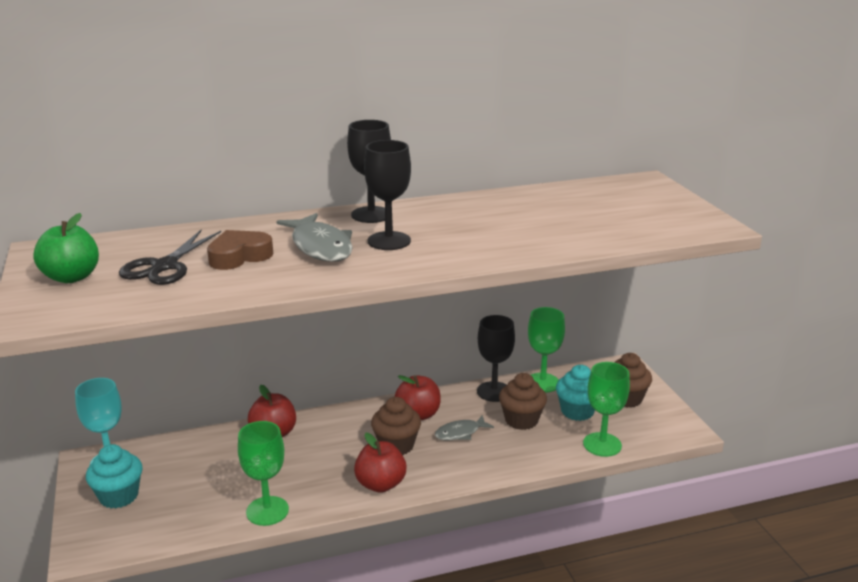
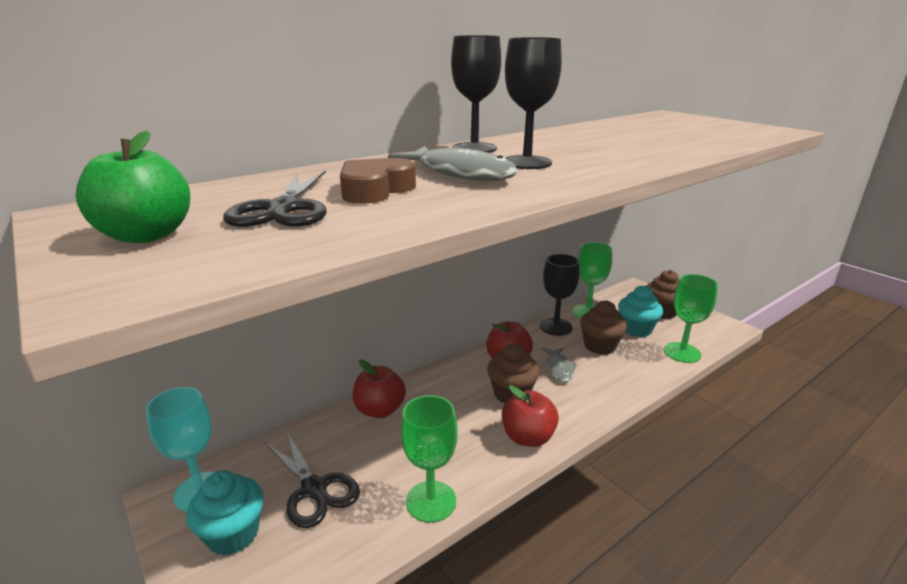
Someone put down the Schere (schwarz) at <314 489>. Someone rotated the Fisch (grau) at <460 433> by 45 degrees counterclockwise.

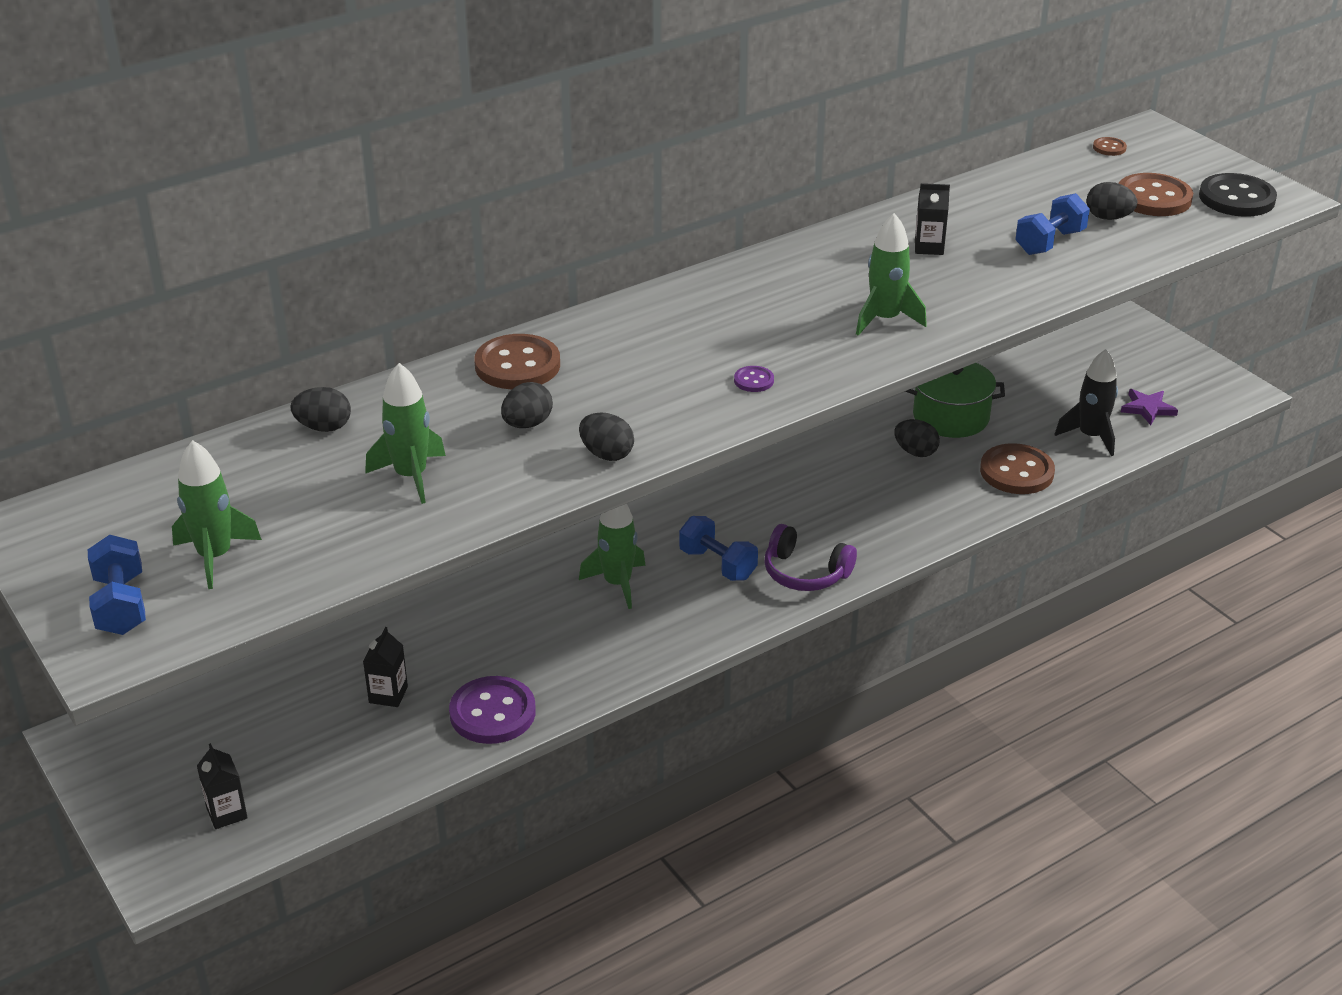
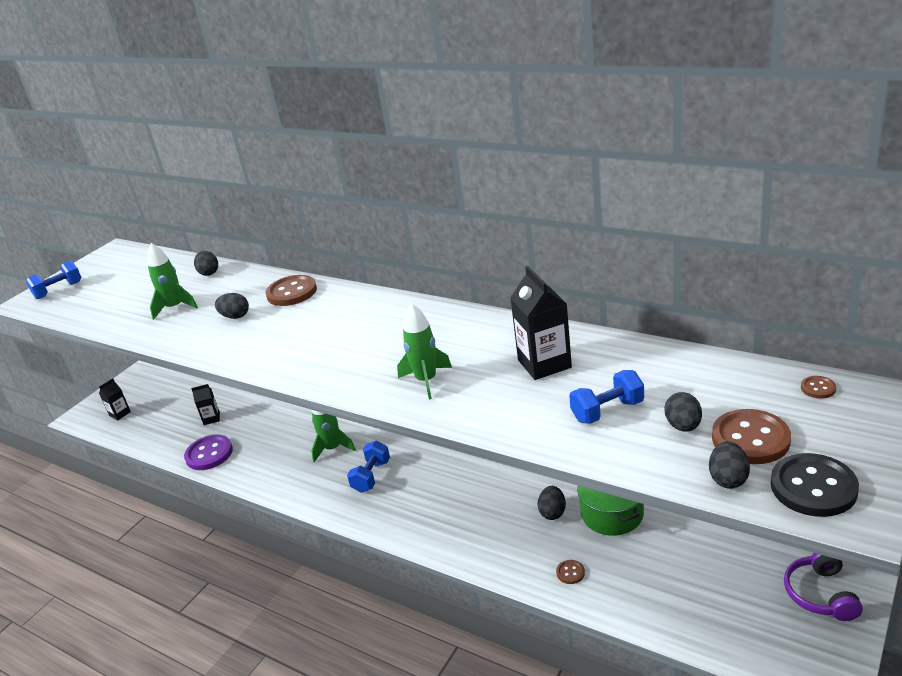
Someone took away the Rakete (grün) at <215 557>. Someone took away the Knopf (lila) at <754 380>. Someone took away the Rakete (schwarz) at <1090 436>. Someone took away the Stern (lila) at <1147 408>. Someone carried the Ei (schwarz) from <606 454> to <728 479>. Someone carried the Kopfhörer (lila) from <805 573> to <820 594>. Someone rotated the Hantel (blau) at <1049 242> by 45 degrees counterclockwise. Someone scaled the Getränkekarton (schwarz) at <929 247> by 1.79. Someone scaled the Knopf (braun) at <1016 472> by 0.46.

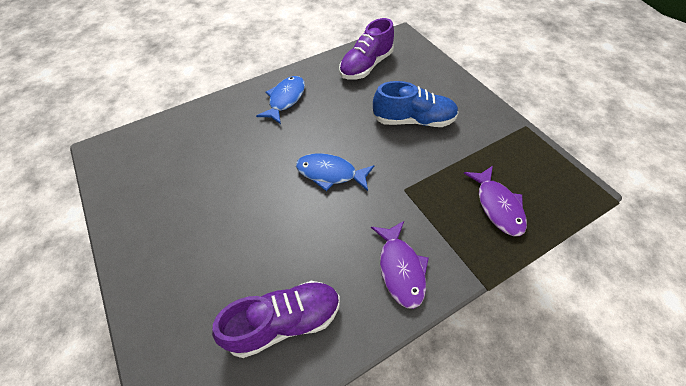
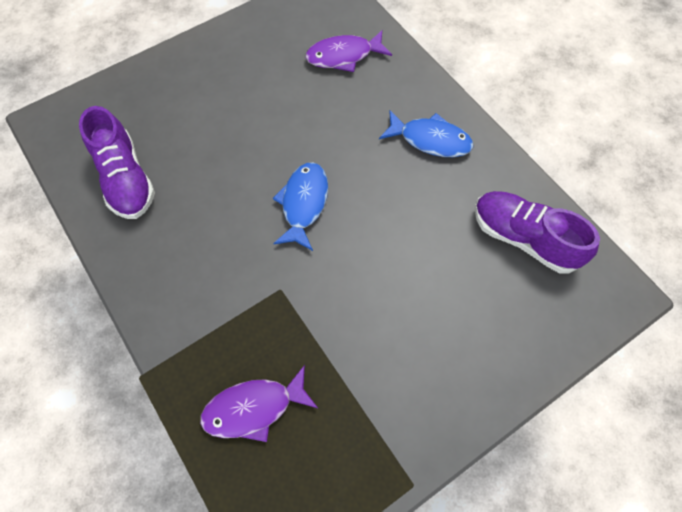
Someone took away the Schuh (blau) at <413 120>. Someone carried the Fisch (lila) from <400 268> to <344 56>.

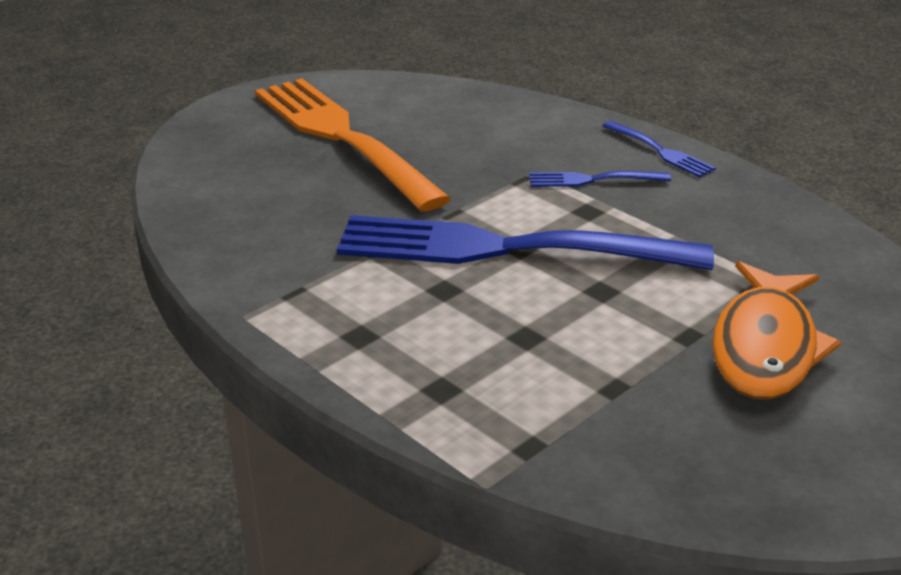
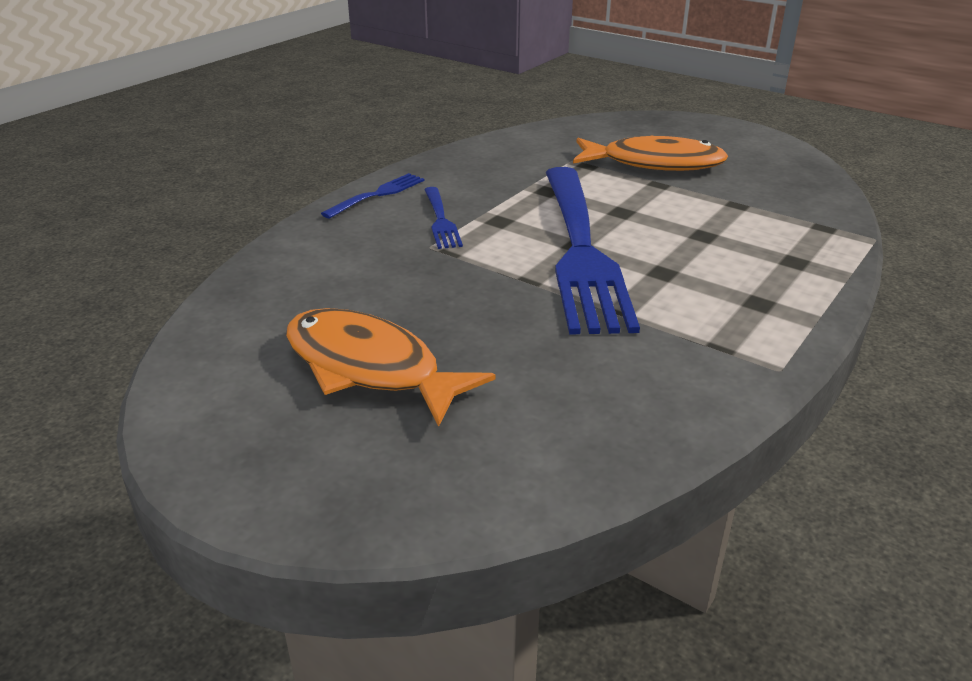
Someone swapped the Gabel (orange) at <344 138> for the Fisch (orange) at <369 368>.

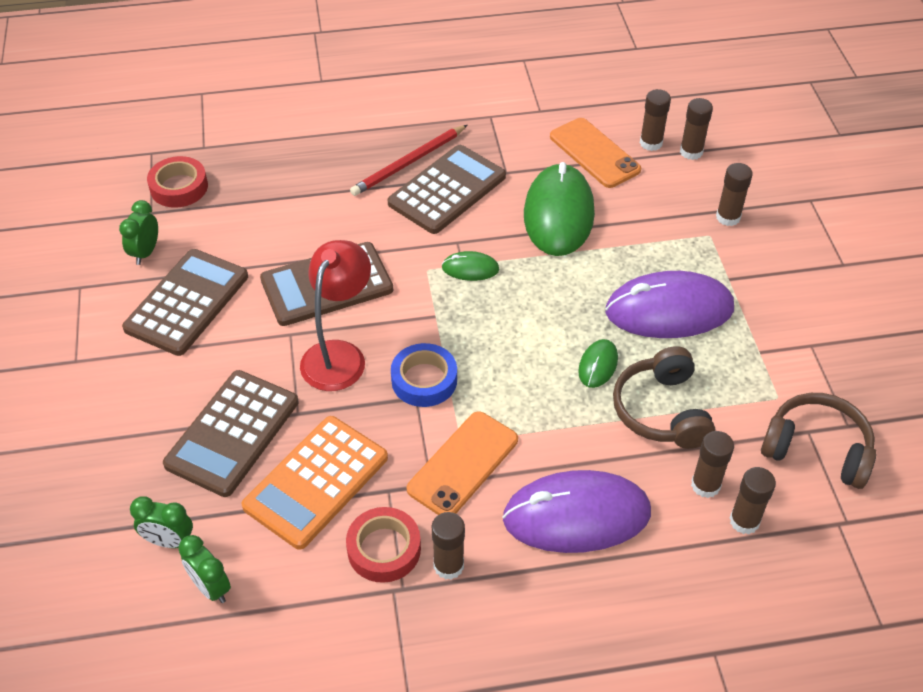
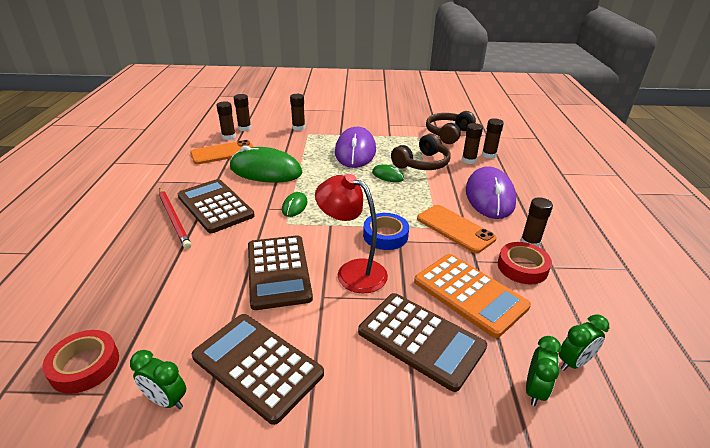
Someone rotated the Kopfhörer (braun) at <661 411> by 45 degrees counterclockwise.

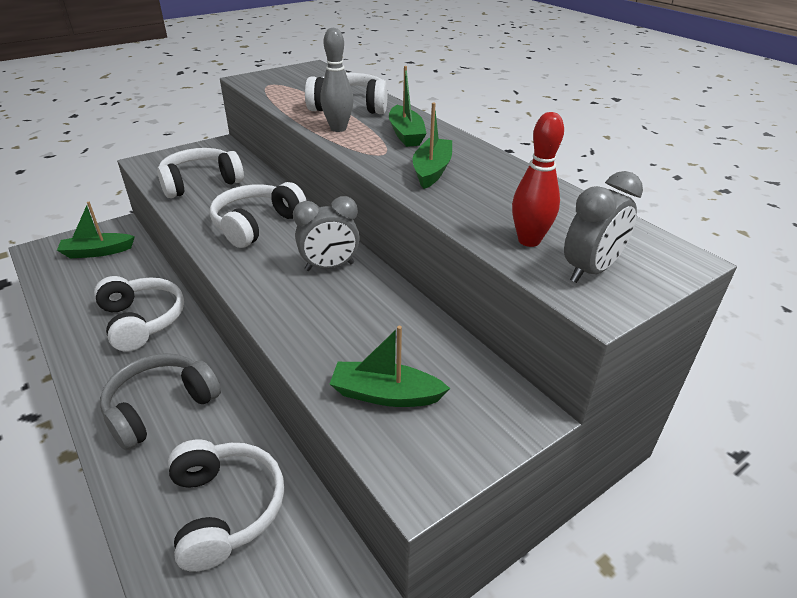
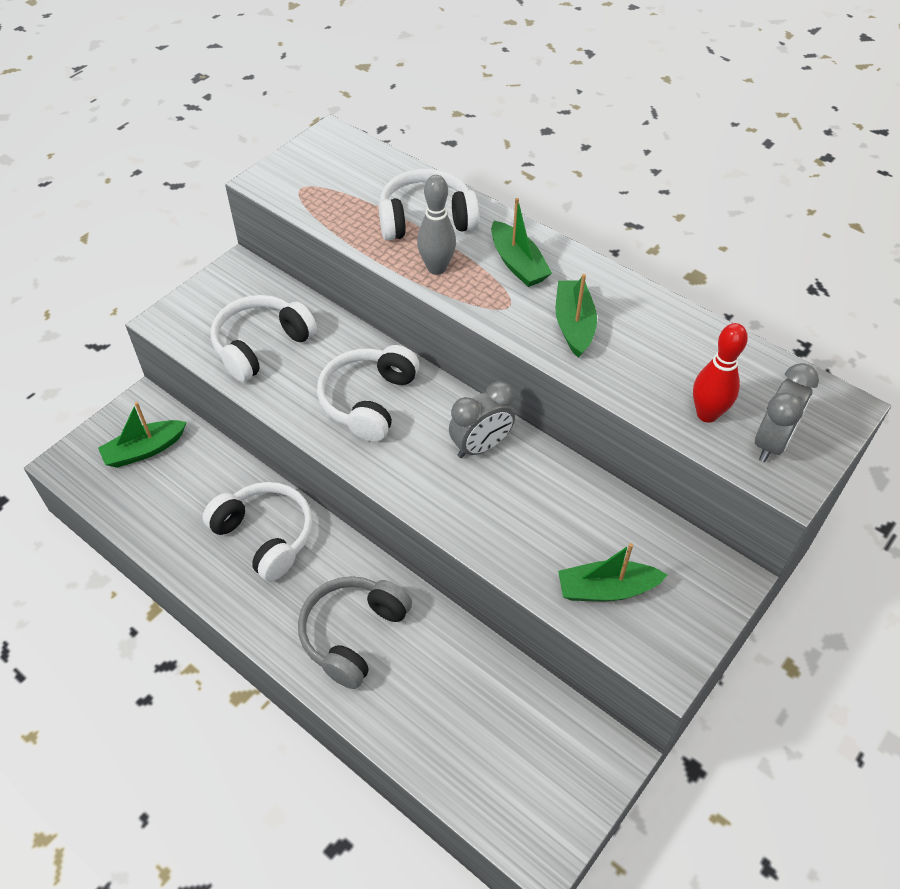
Someone took away the Kopfhörer (weiß) at <225 509>.

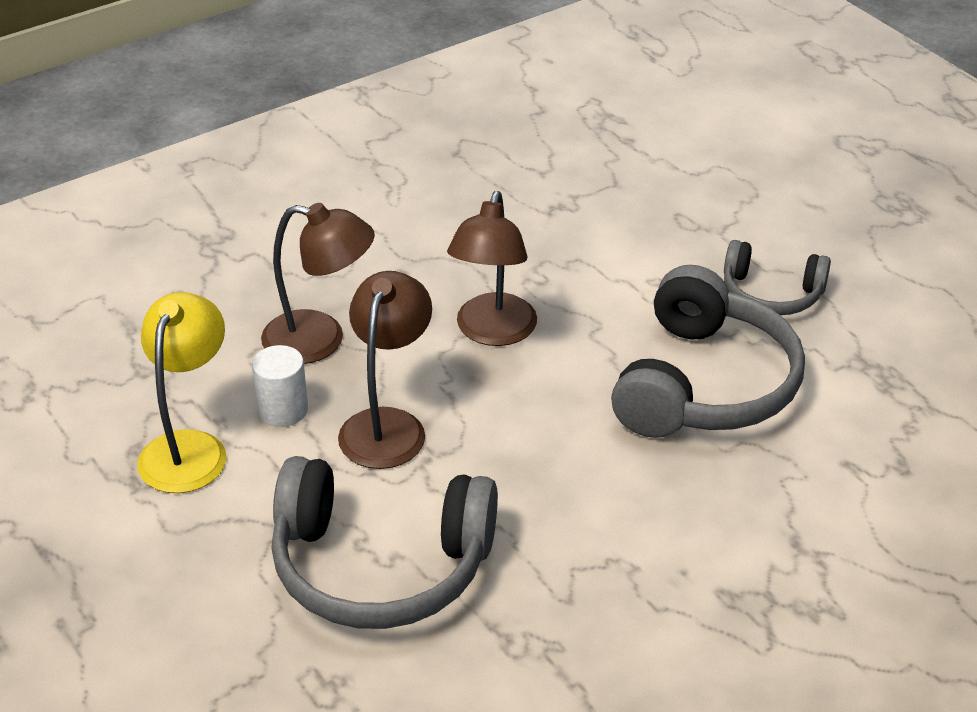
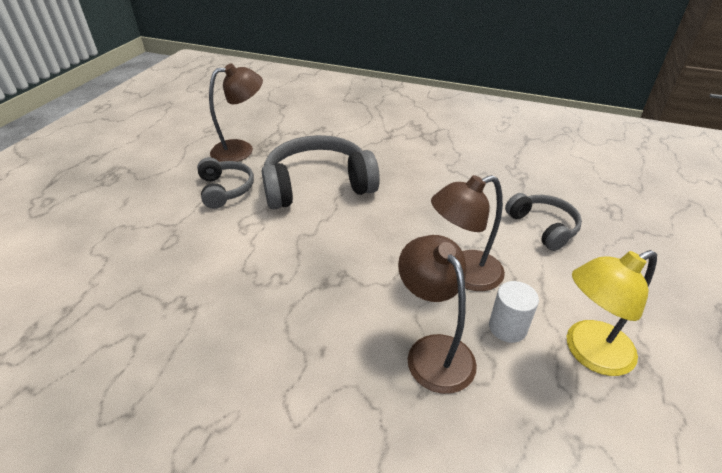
Someone carried the Lampe (braun) from <492 332> to <241 150>. Someone scaled the Kopfhörer (grau) at <380 566> by 0.56.

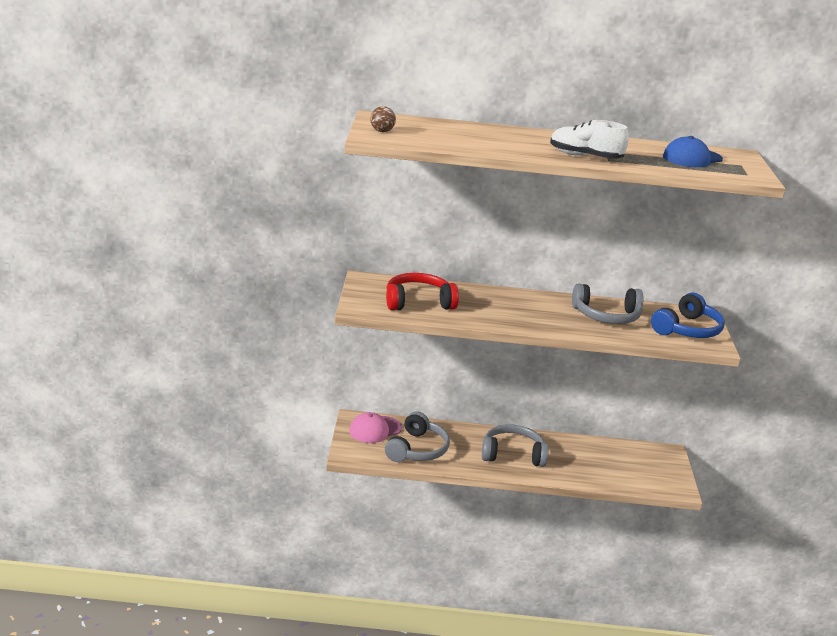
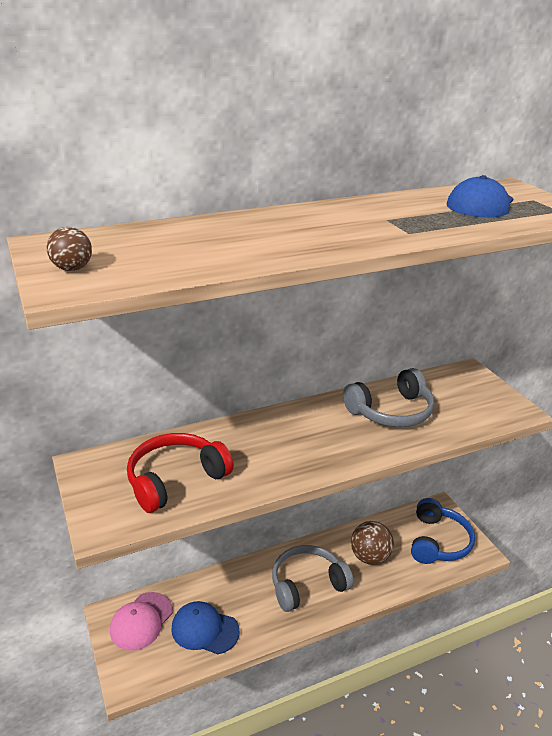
Someone took away the Schuh (weiß) at <585 157>. Someone put down the Ball (braun) at <370 557>. Someone carried the Kopfhörer (blau) from <687 329> to <438 541>. Someone swapped the Kopfhörer (grau) at <417 449> for the Kappe (blau) at <205 629>.

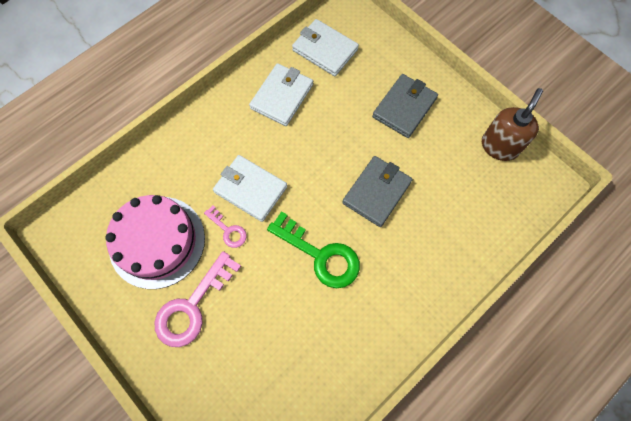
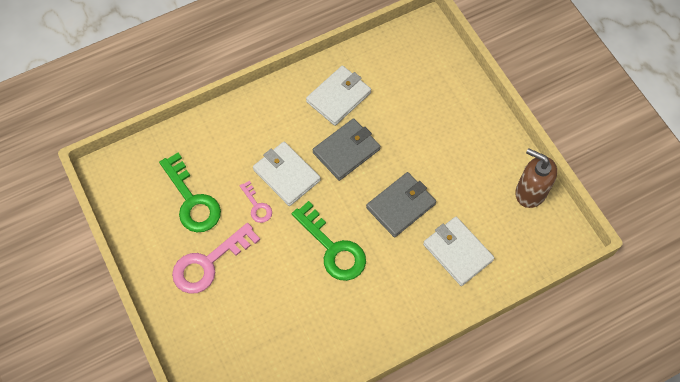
Someone carried the Geldbörse (weiß) from <325 50> to <457 252>. Someone carried the Geldbörse (grau) from <404 108> to <346 151>. Someone swapped the Kuchen (rosa) at <157 241> for the Schlüssel (grün) at <192 200>. Someone rotated the Seifenspender (braun) at <499 146> by 105 degrees counterclockwise.

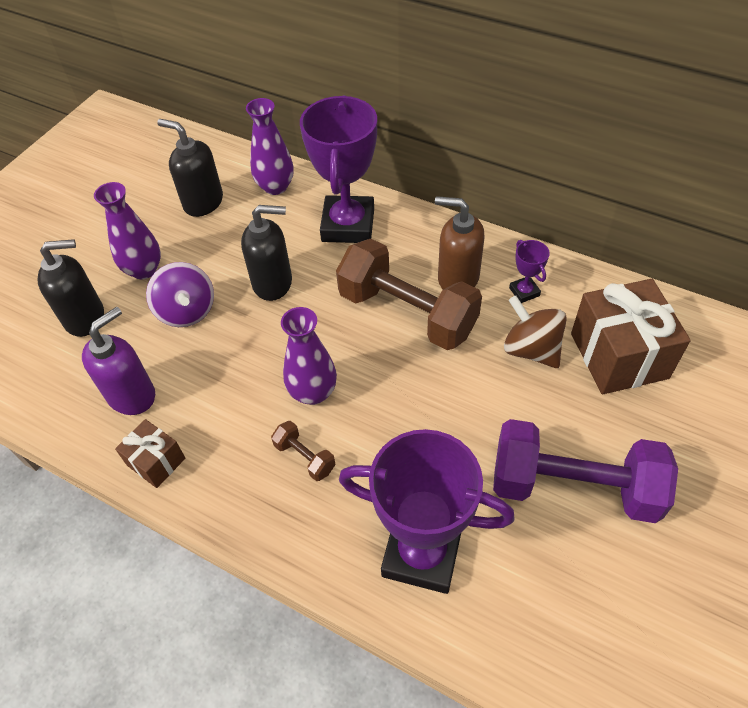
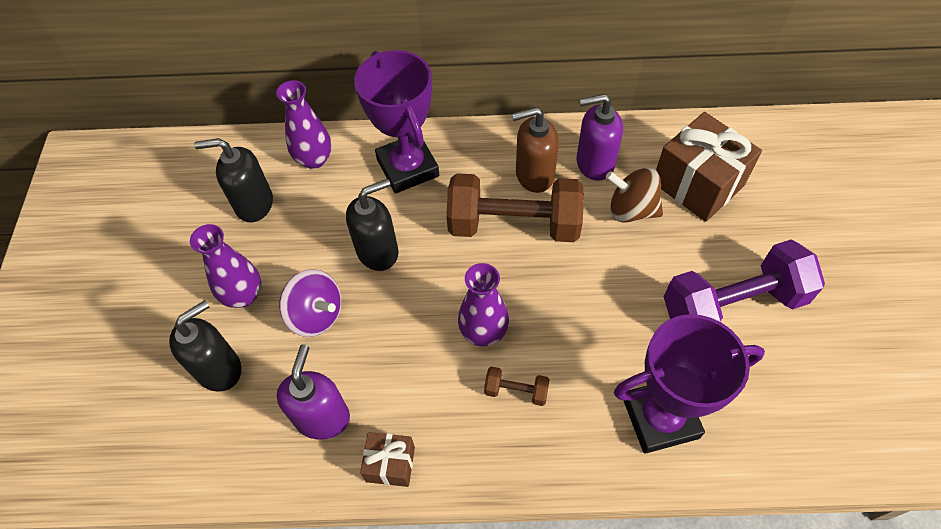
Someone swapped the Pokal (lila) at <524 292> for the Seifenspender (lila) at <594 163>.

